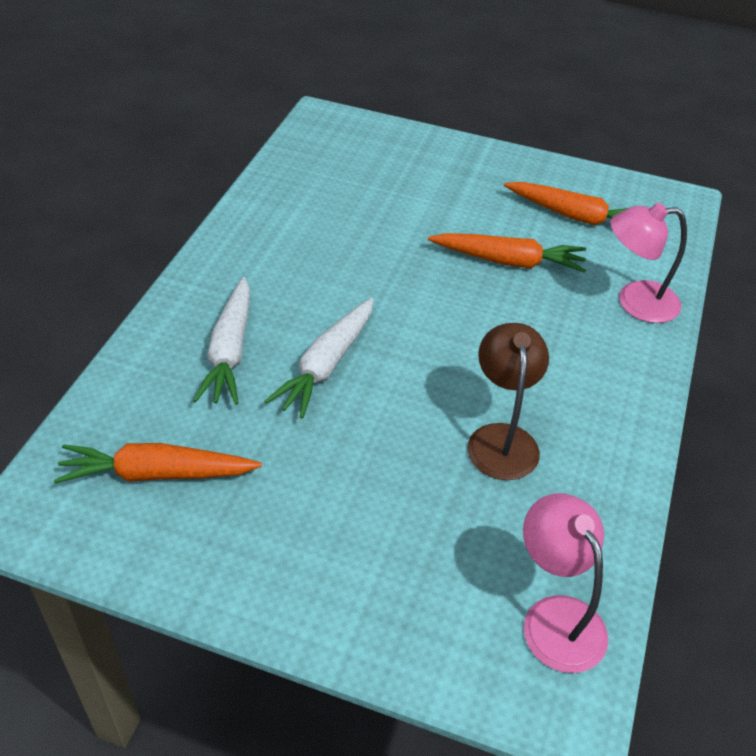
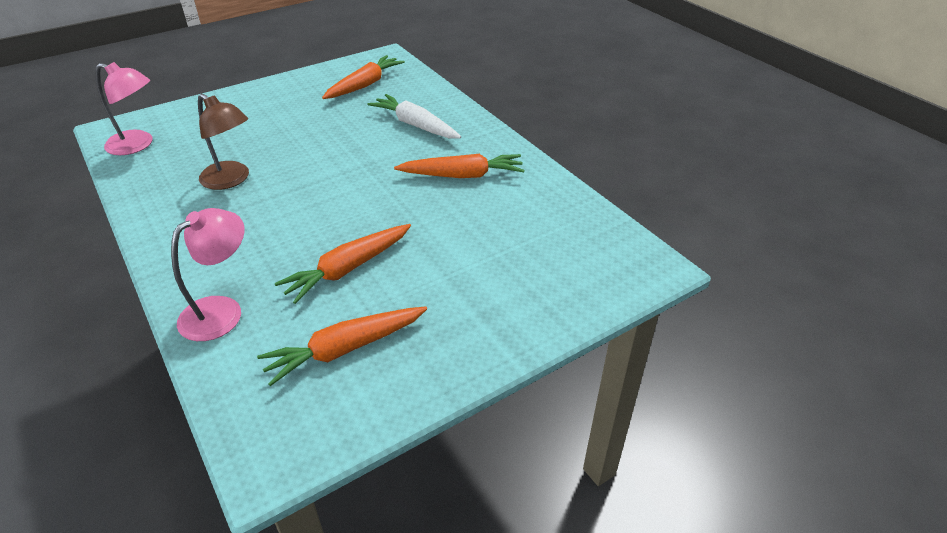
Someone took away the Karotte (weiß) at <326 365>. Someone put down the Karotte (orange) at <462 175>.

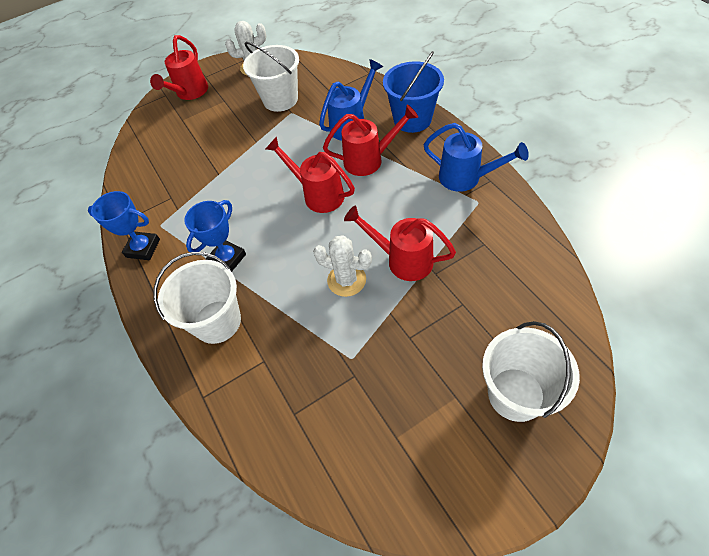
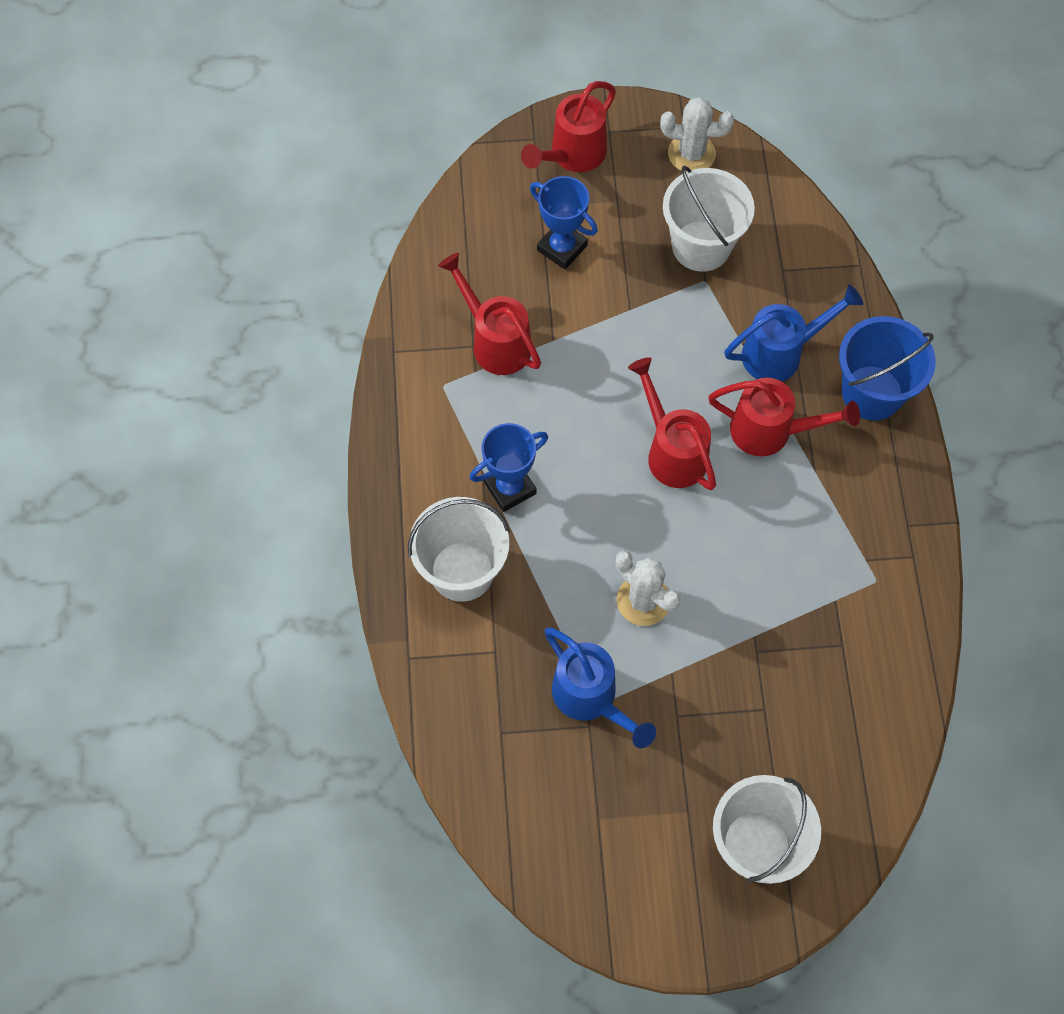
Someone carried the Pokal (blau) from <143 248> to <562 248>. Someone carried the Gießkanne (rot) from <403 260> to <496 342>. Someone carried the Gießkanne (blau) from <465 178> to <590 698>.

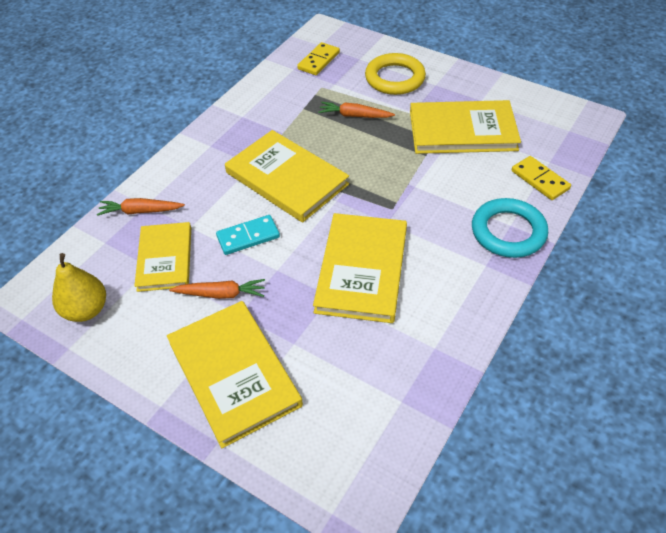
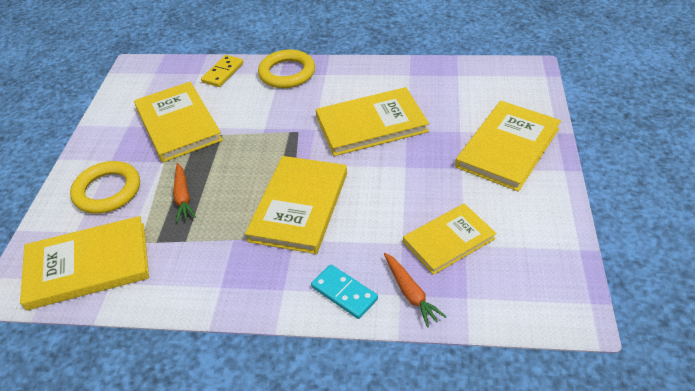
Someone took away the Birne (gelb) at <86 310>. Someone took away the Karotte (orange) at <221 294>. Someone carried the Dominostein (türkis) from <248 237> to <344 293>. Someone swapped the Dominostein (gelb) at <319 61> for the Buch (gelb) at <88 265>. Someone repainted the Ring (türkis) at <508 232>, which became the Ring (gelb) at <287 73>.

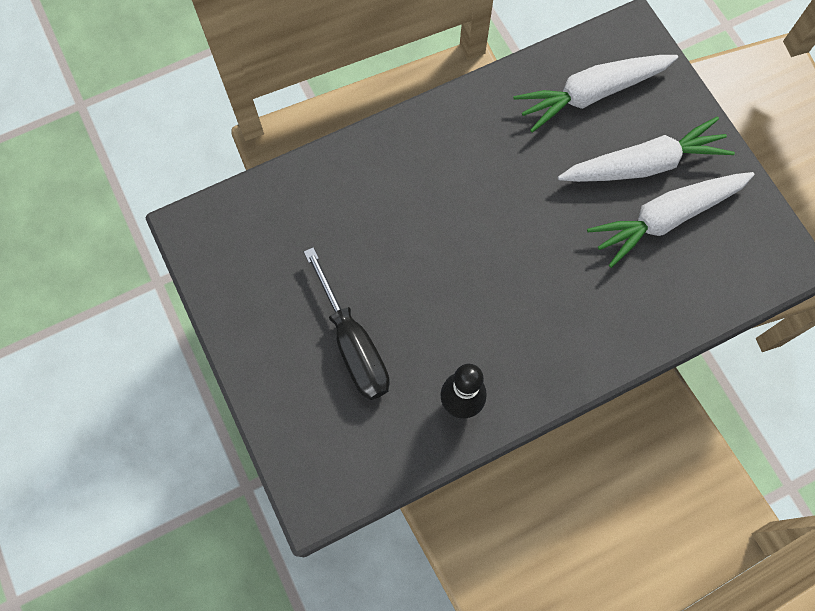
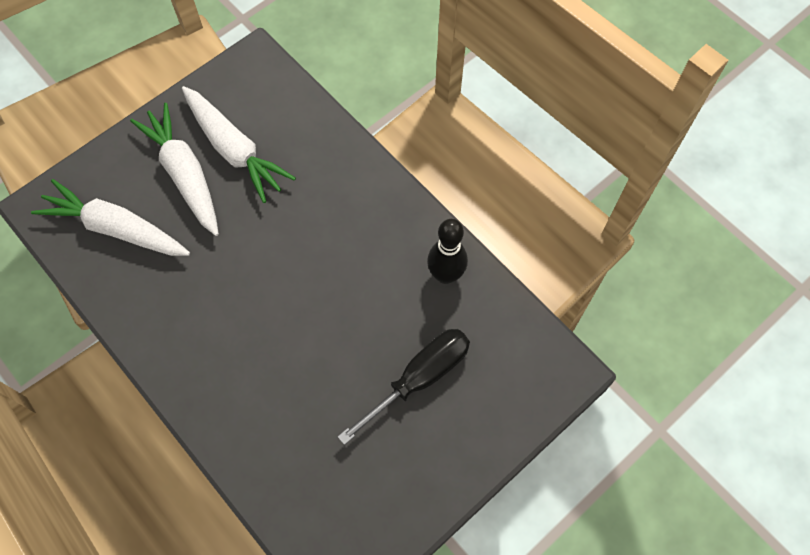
Someone rotated the Karotte (weiß) at <592 94> by 150 degrees clockwise.

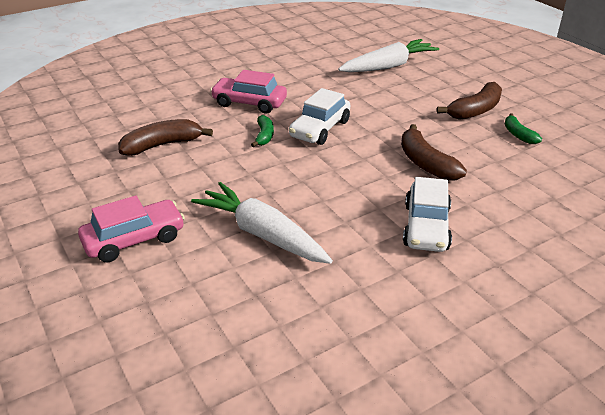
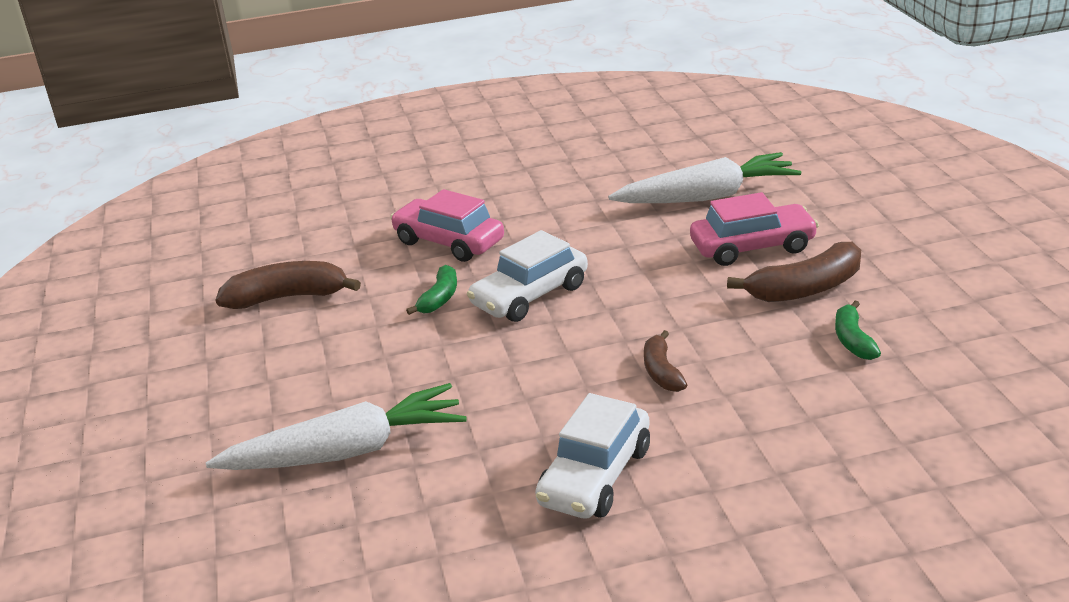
Someone carried the Auto (rosa) from <134 239> to <752 247>. Someone rotated the Karotte (weiß) at <262 234> by 105 degrees clockwise. Someone scaled the Banane (braun) at <425 163> by 0.60.

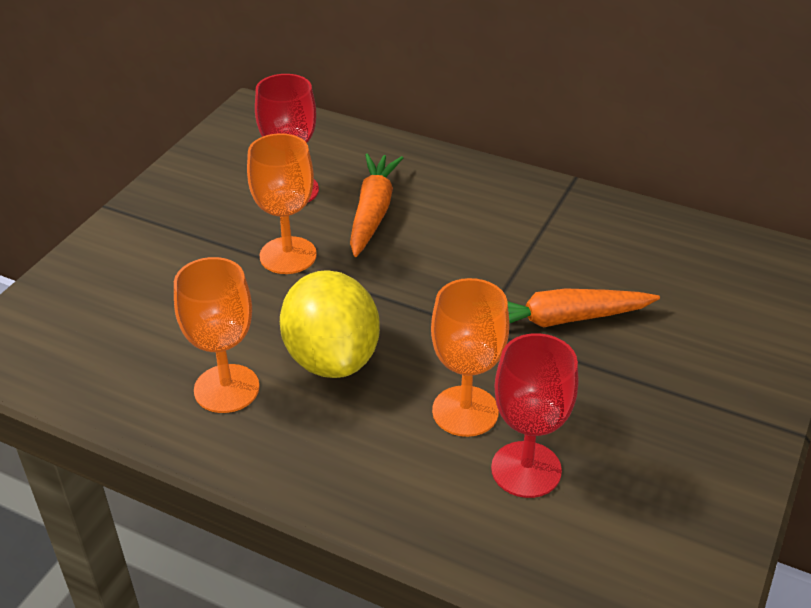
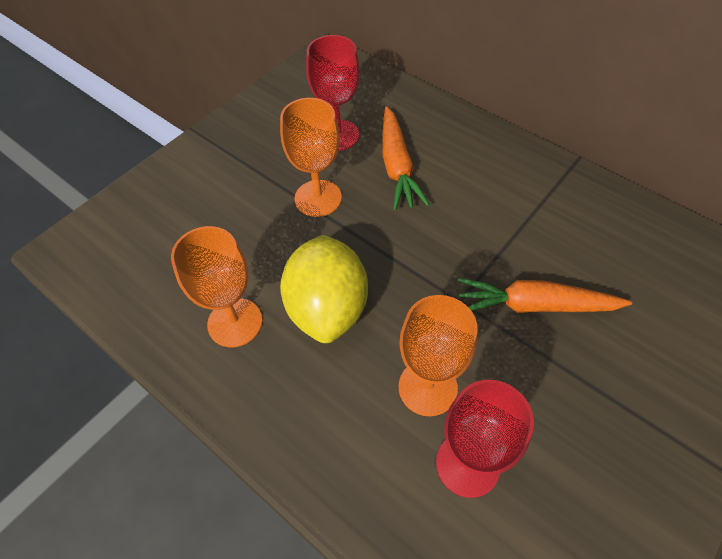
Someone rotated the Karotte (orange) at <373 212> by 150 degrees clockwise.

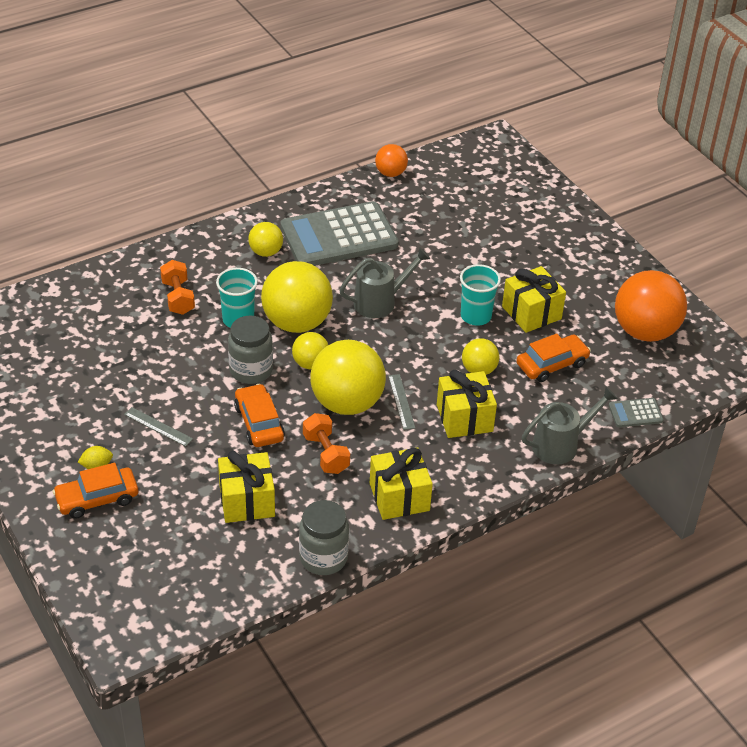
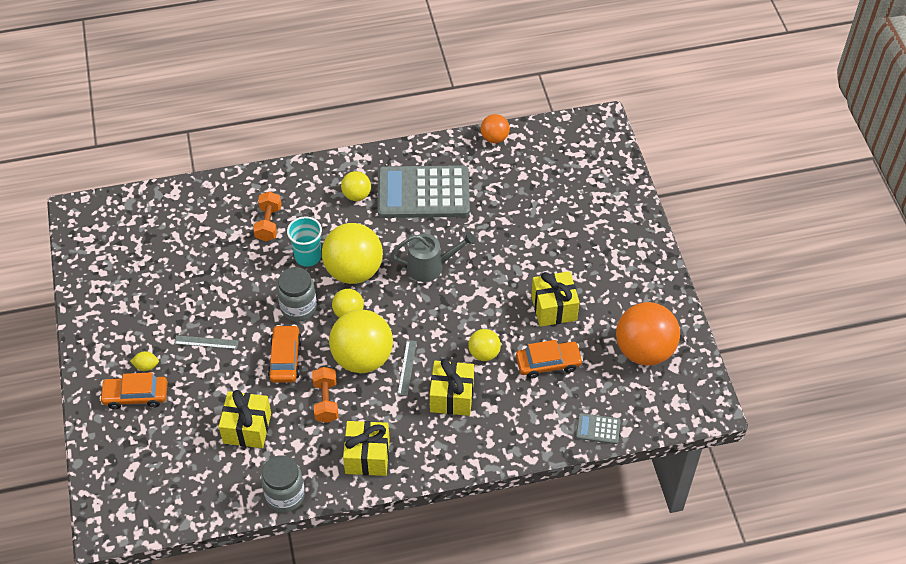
Someone took away the Becher (türkis) at <476 316>. Someone took away the Gießkanne (grau) at <561 445>. Someone rotated the Lineal (grau) at <158 426> by 45 degrees counterclockwise.

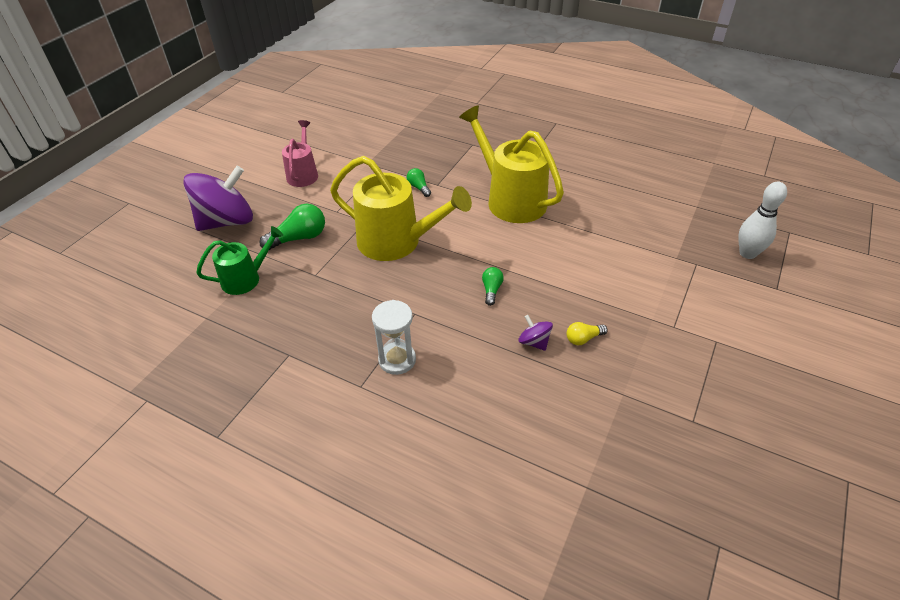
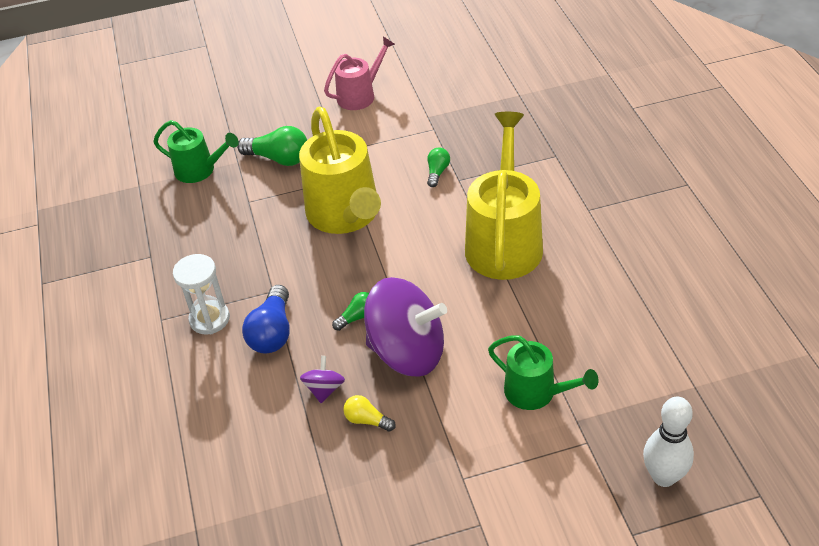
Someone put down the Glühbirne (blau) at <272 332>. Someone put down the Gießkanne (grün) at <536 392>. Someone carried the Kreisel (lila) from <227 221> to <407 352>.

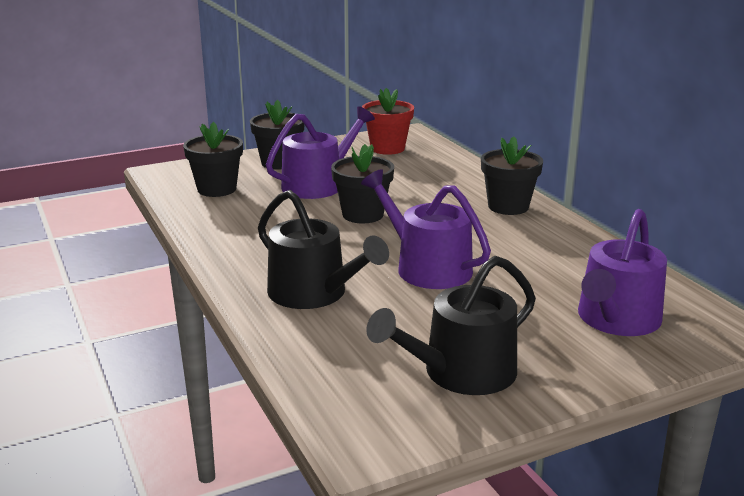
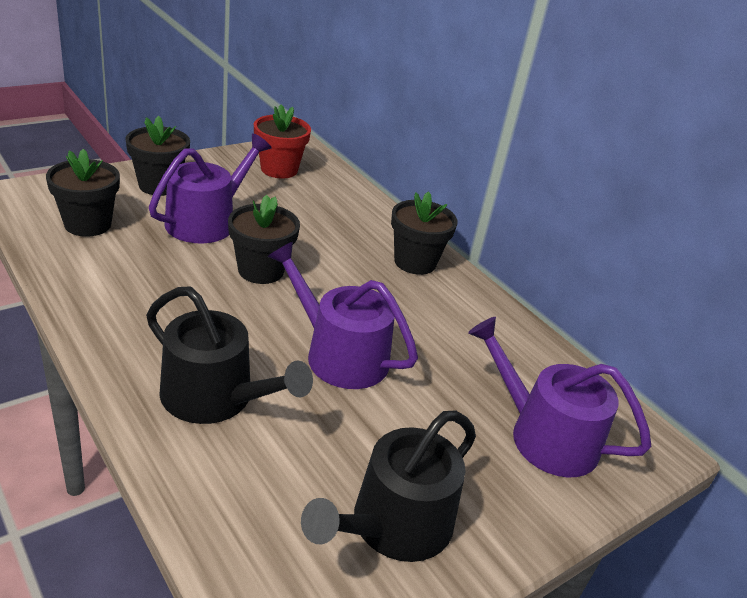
Someone rotated the Gießkanne (lila) at <616 320> by 105 degrees clockwise.

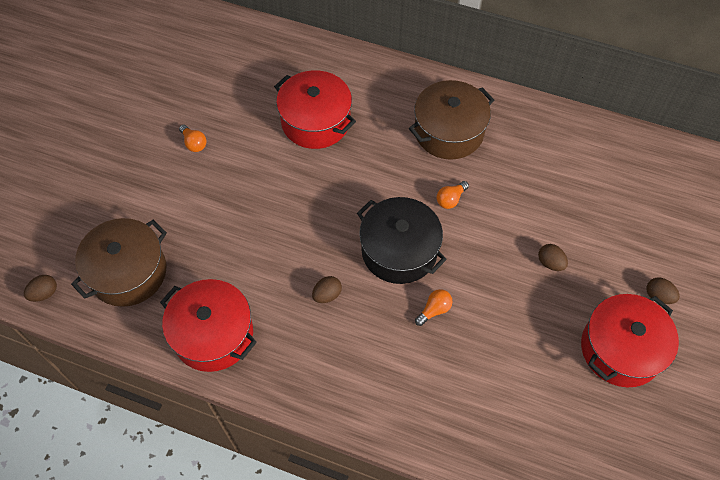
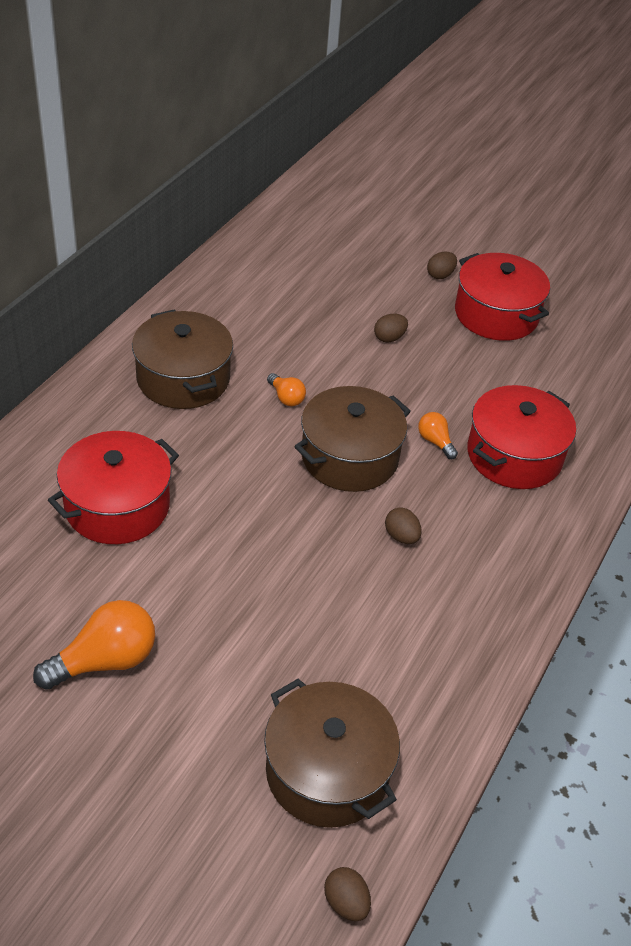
Someone carried the Kochtopf (rot) from <213 334> to <514 455>. Someone repainted the Kochtopf (schwarz) at <399 251>, which became the Kochtopf (braun) at <349 457>. Someone scaled the Glühbirne (orange) at <194 143> by 1.91.

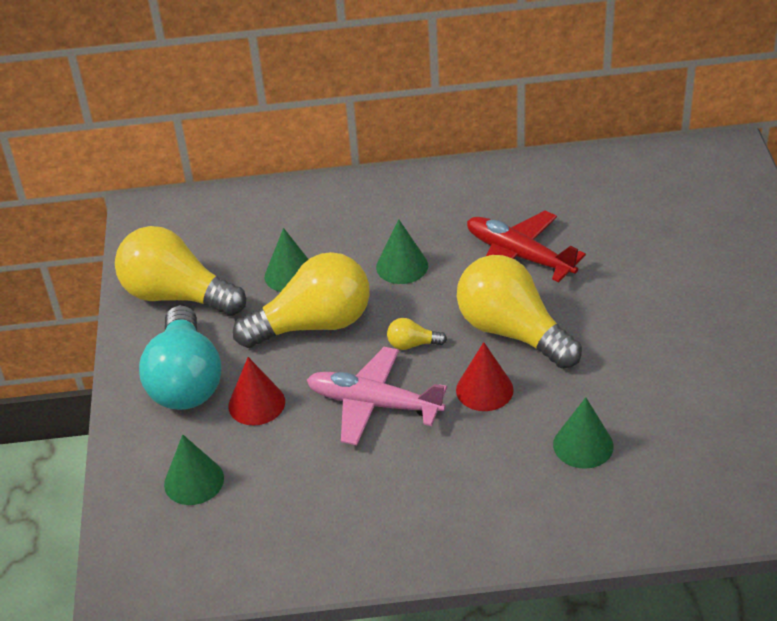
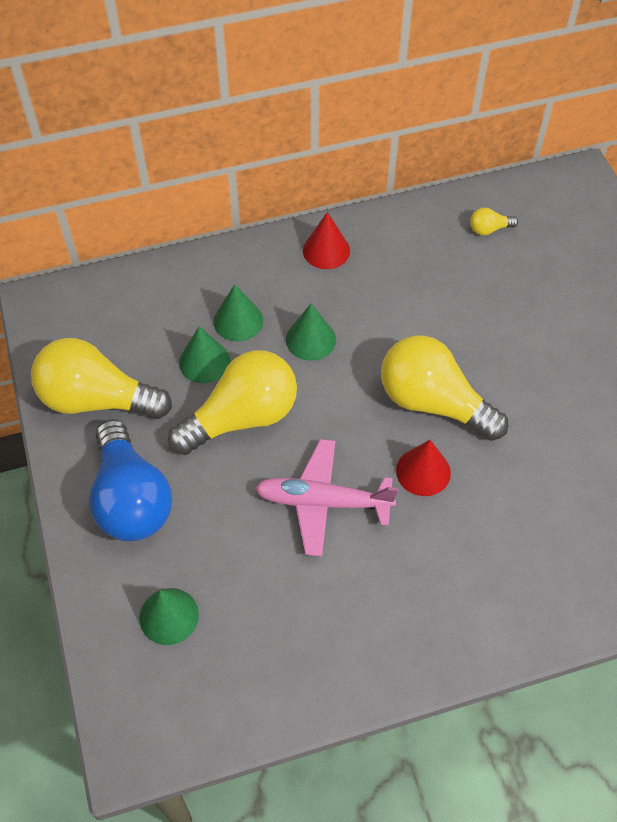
Someone took away the Flugzeug (rot) at <518 255>. Someone carried the Kegel (rot) from <256 403> to <326 250>. Someone carried the Glühbirne (gelb) from <412 344> to <489 229>. Someone carried the Kegel (grün) from <583 445> to <238 321>. Someone repainted the Glühbirne (türkis) at <186 380>, which became the Glühbirne (blau) at <131 499>.

